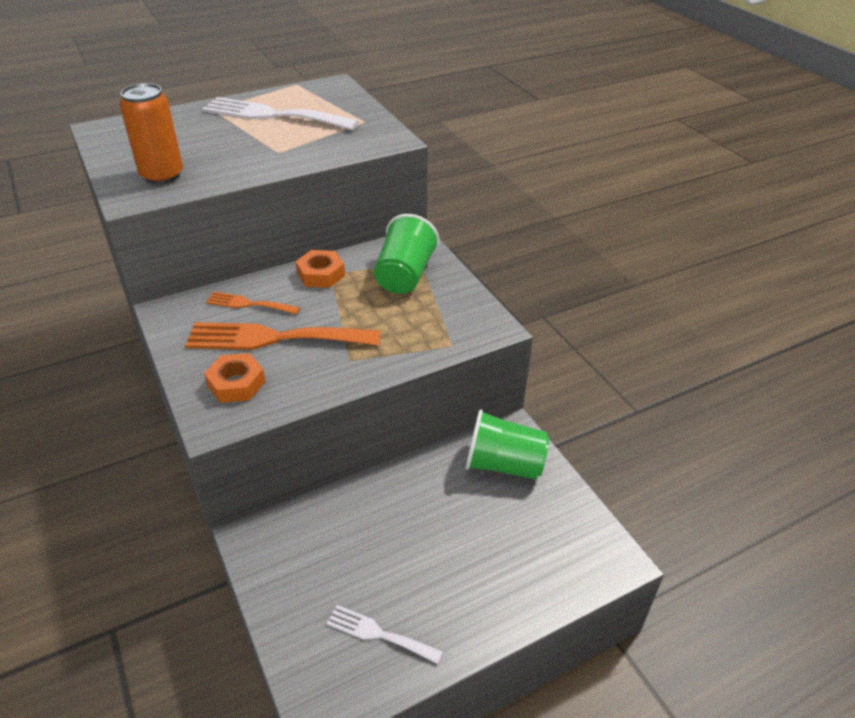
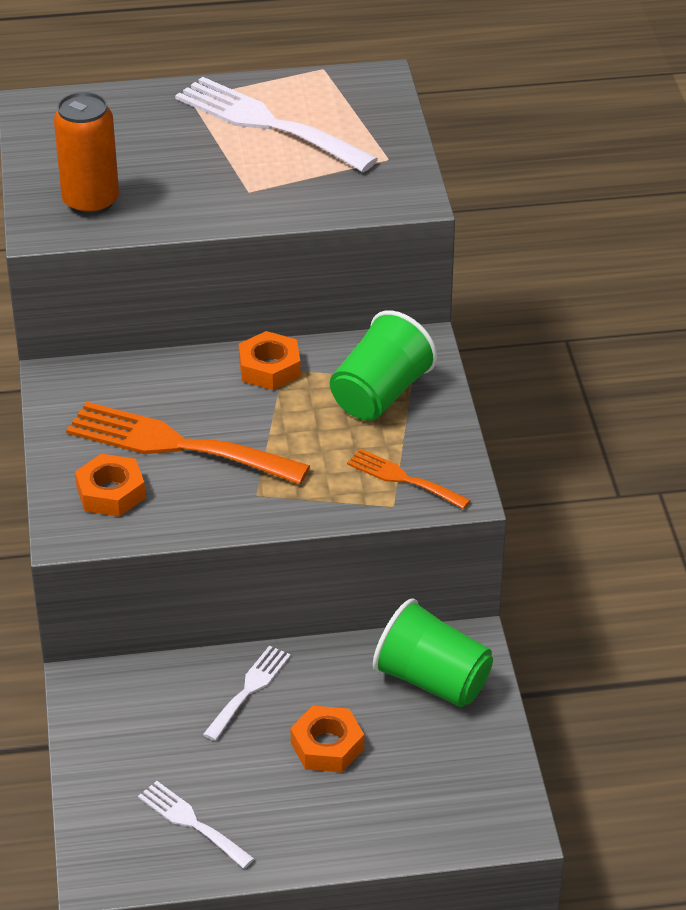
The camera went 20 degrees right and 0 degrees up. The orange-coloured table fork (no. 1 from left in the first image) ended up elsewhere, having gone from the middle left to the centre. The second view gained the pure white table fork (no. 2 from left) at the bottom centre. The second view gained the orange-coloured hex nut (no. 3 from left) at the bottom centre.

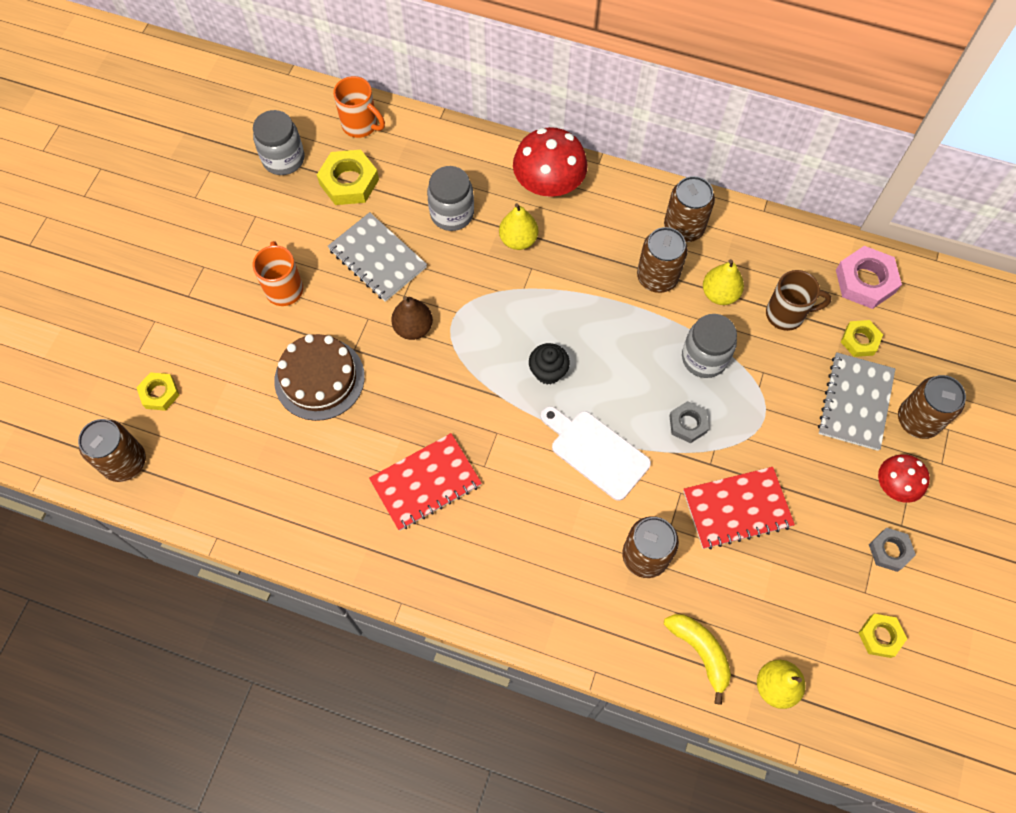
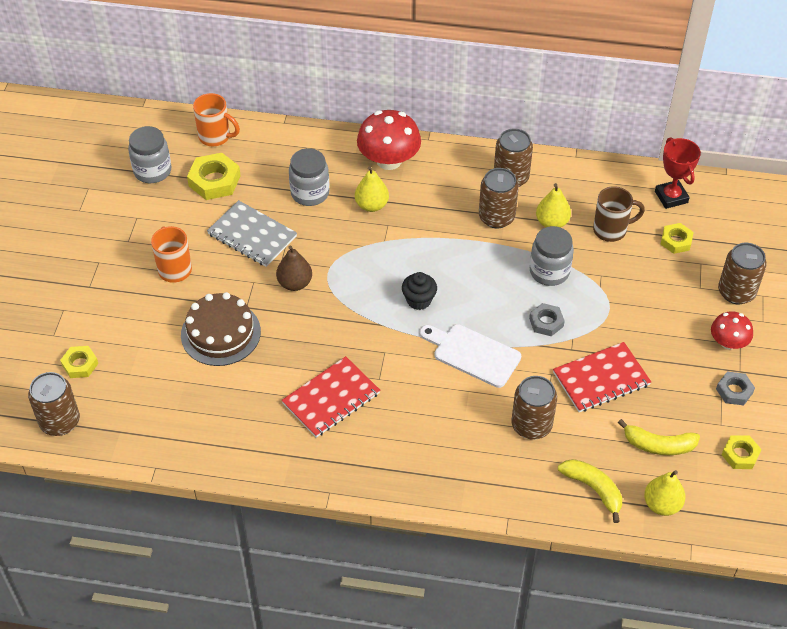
The camera went 10 degrees left and 15 degrees down. The second view lost the grey notebook (no. 2 from left) at the middle right. Where the rose-pink hex nut stood at the middle right, the red award cup came to stand at the top right. The second view gained the yellow banana fruit (no. 2 from left) at the bottom right.

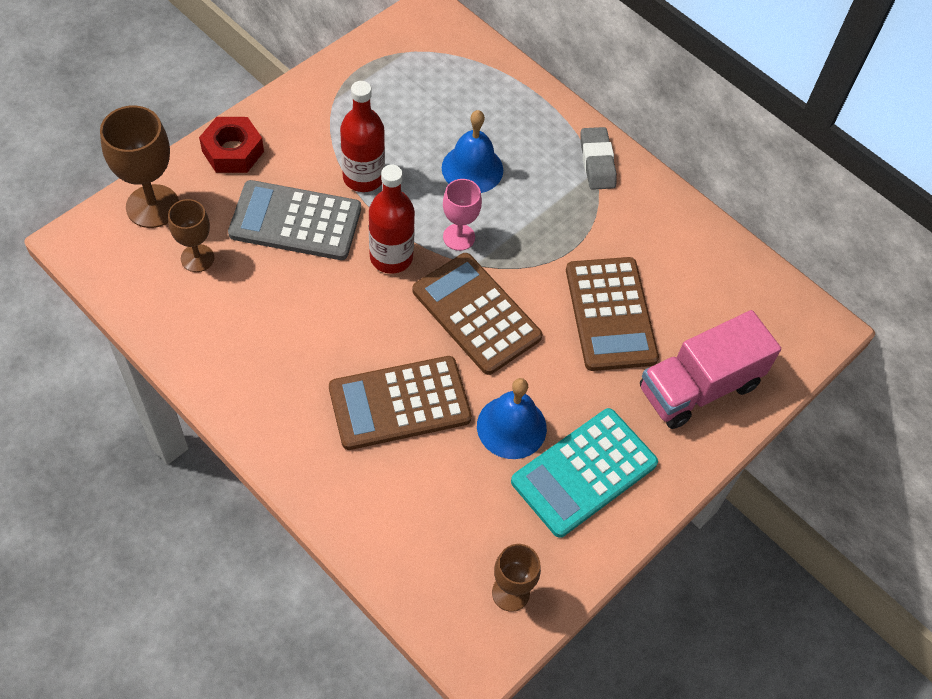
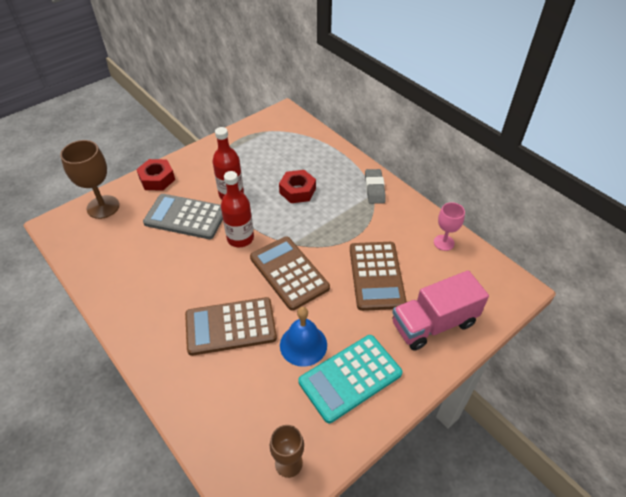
The camera went 10 degrees right and 10 degrees down. The second view lost the dark brown chalice (no. 2 from left) at the middle left. Where the cobalt hand bell (no. 1 from left) stood at the top centre, the red hex nut (no. 2 from left) came to stand at the centre. The rose-pink chalice ended up elsewhere, having gone from the top centre to the middle right.

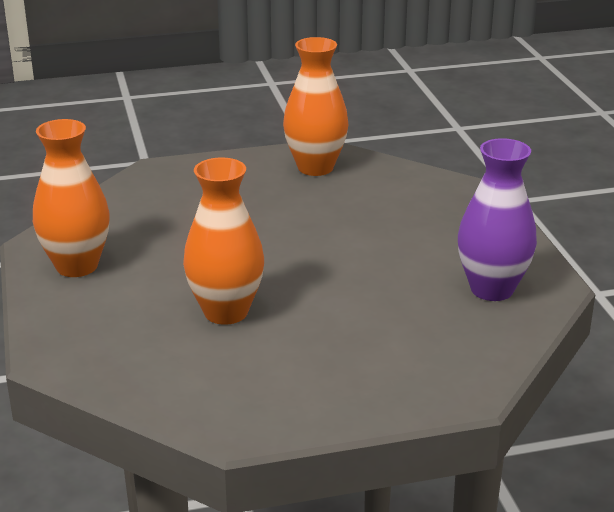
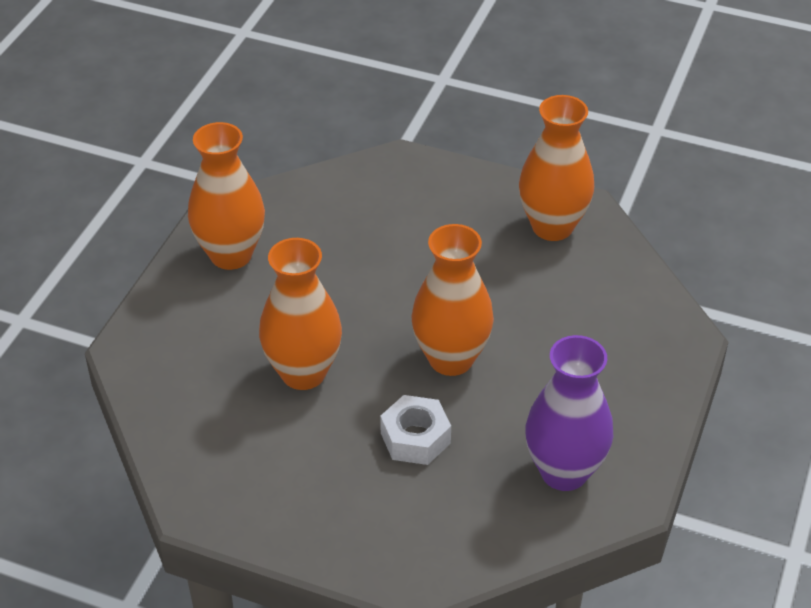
The camera went 35 degrees right and 15 degrees up. The second view gained the pure white hex nut at the bottom centre. The second view gained the orange-coloured tall vase (no. 3 from left) at the centre.

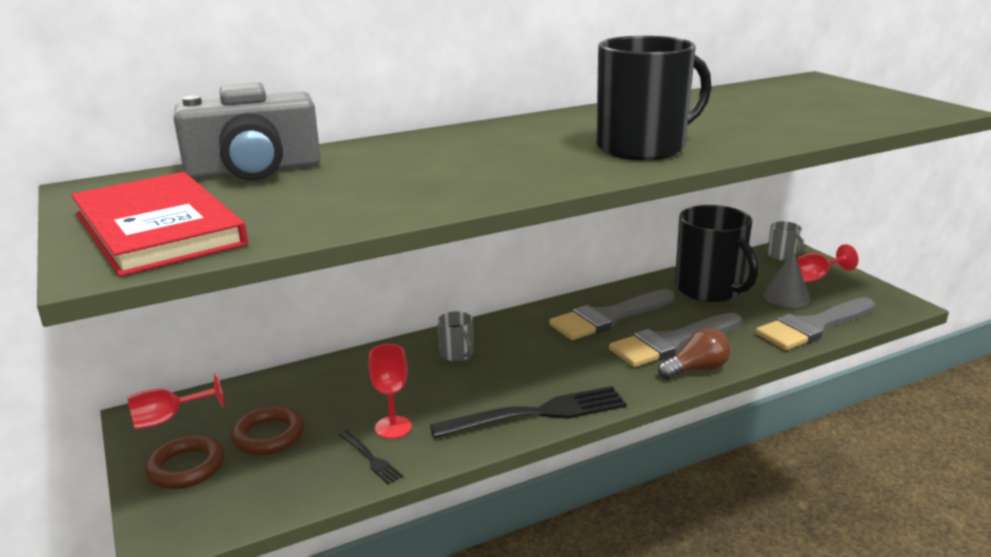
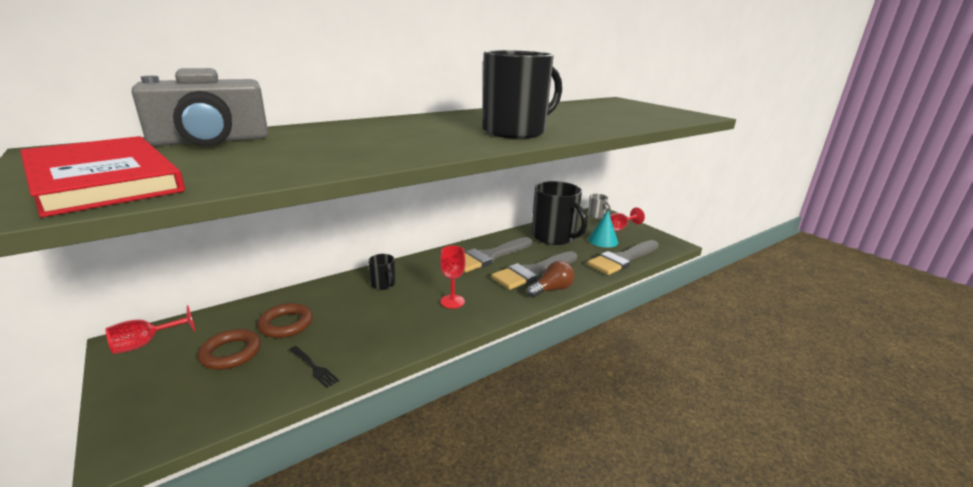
The camera went 10 degrees left and 0 degrees up. The dark brown torus (no. 1 from left in the first image) ended up elsewhere, having gone from the bottom left to the middle left. The red chalice (no. 2 from left) ended up elsewhere, having gone from the bottom centre to the centre. The second view lost the jet-black table fork (no. 2 from left) at the bottom centre. What was the grey mug (no. 1 from left) at the centre turned into the jet-black mug (no. 1 from left) at the centre. What was the grey cone shape at the middle right turned into the aqua cone shape at the centre.

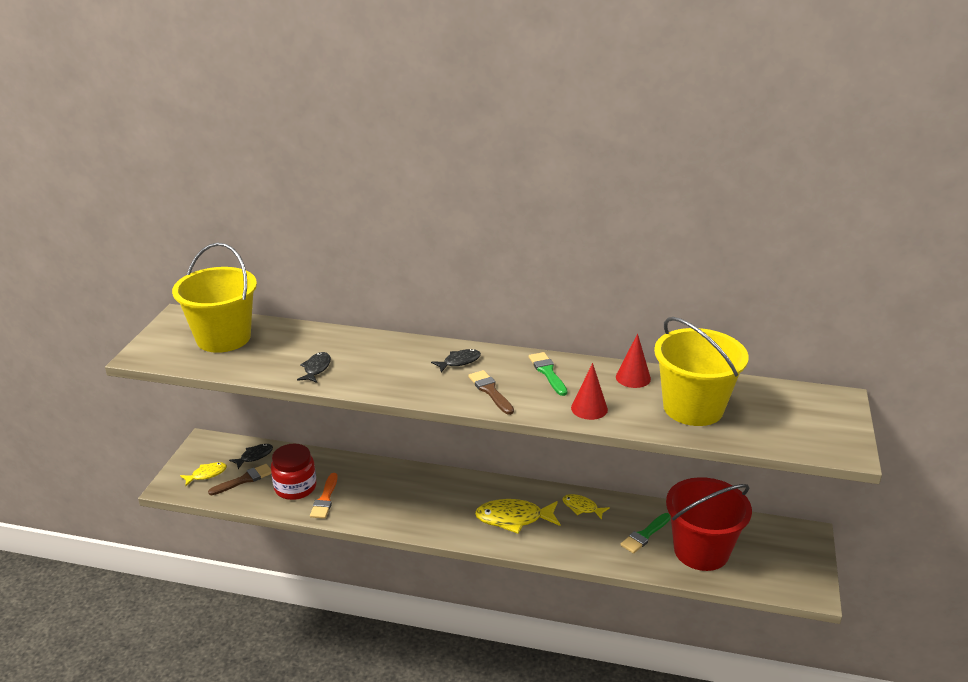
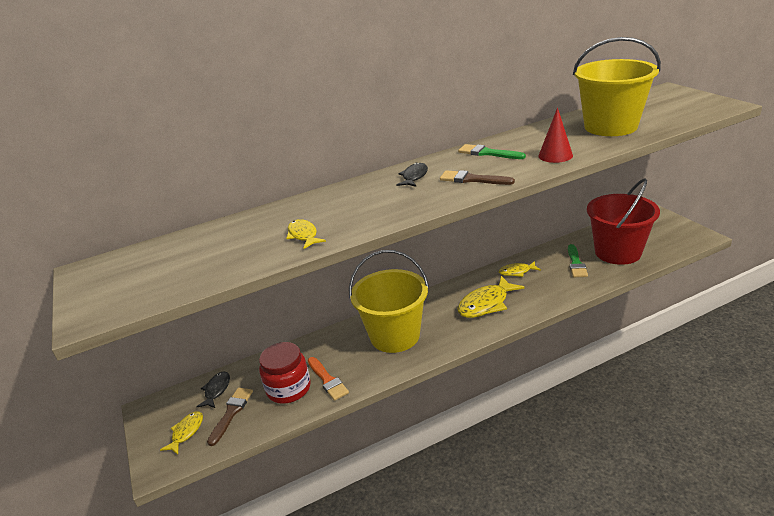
The camera went 35 degrees left and 0 degrees up. The yellow bucket (no. 1 from left) ended up elsewhere, having gone from the middle left to the centre. What was the jet-black fish (no. 2 from left) at the middle left turned into the yellow fish (no. 2 from left) at the centre. The second view lost the red cone shape (no. 2 from left) at the centre.

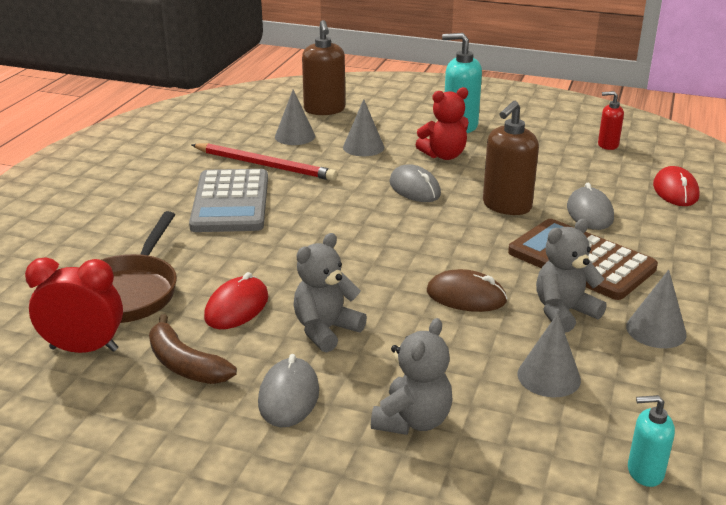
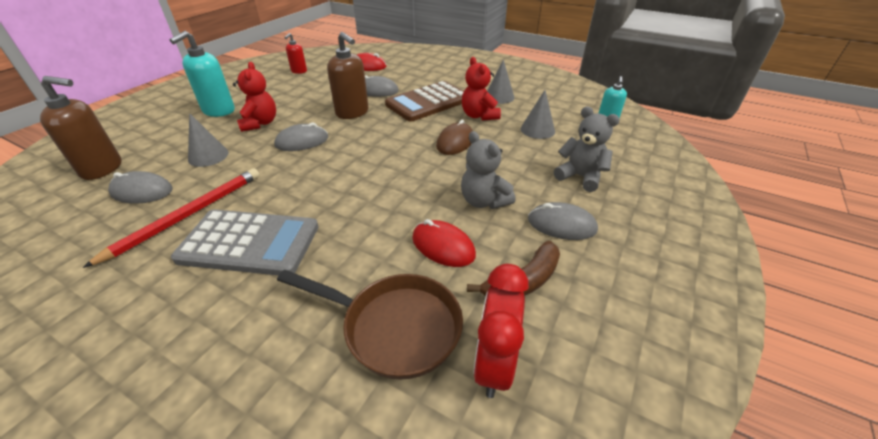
The camera went 80 degrees left and 10 degrees up. Where the grey cone shape (no. 1 from left) stood at the top centre, the grey PC mouse (no. 1 from left) came to stand at the middle left. What was the grey teddy bear (no. 3 from left) at the middle right turned into the red teddy bear (no. 2 from left) at the top centre.

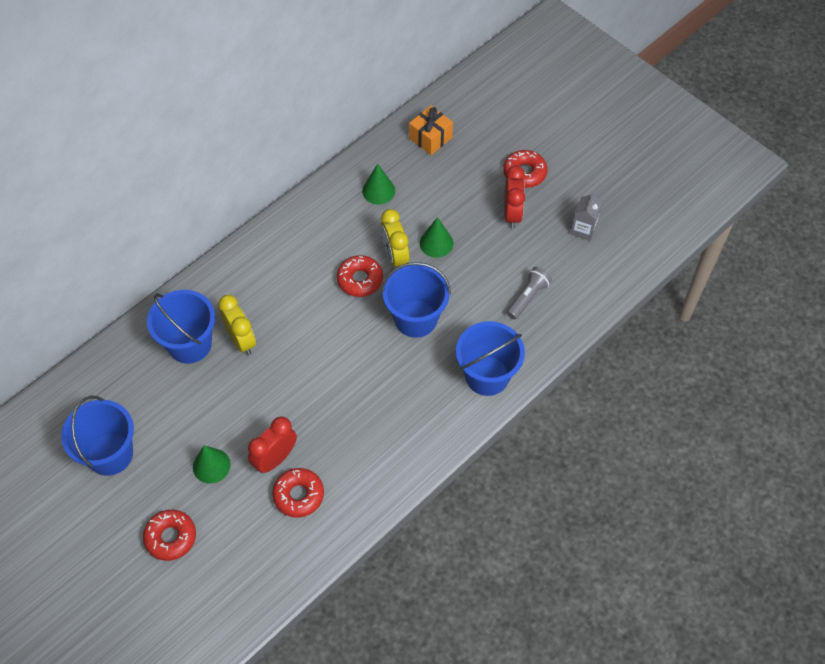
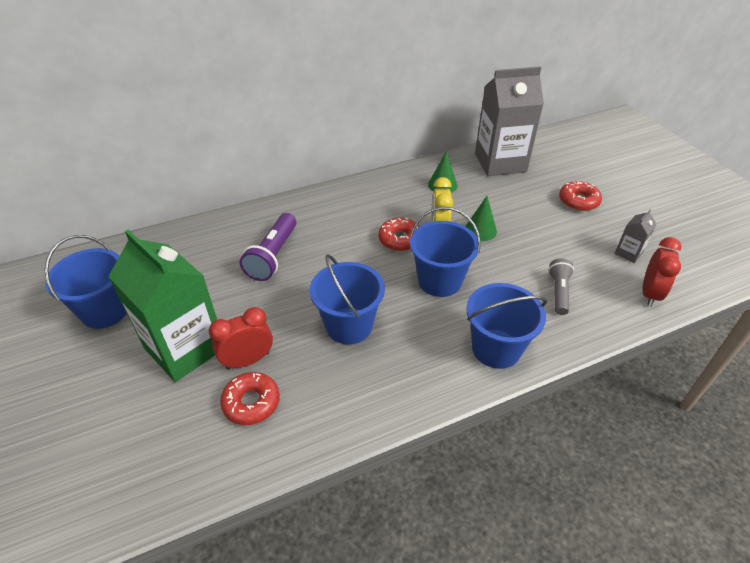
The camera went 20 degrees right and 15 degrees down. The second view lost the red doughnut (no. 1 from left) at the bottom left. The cobalt bucket (no. 2 from left) ended up elsewhere, having gone from the middle left to the centre. Where the emerald cone shape (no. 1 from left) stood at the bottom left, the emerald carton came to stand at the middle left. Where the yellow clock (no. 1 from left) stood at the middle left, the royal purple pocket torch came to stand at the centre. Where the orange-coloured present stood at the top centre, the grey carton (no. 1 from left) came to stand at the top right. The red clock (no. 2 from left) ended up elsewhere, having gone from the top centre to the middle right. The grey pocket torch at the centre ended up facing another way, 45 degrees counterclockwise from before.

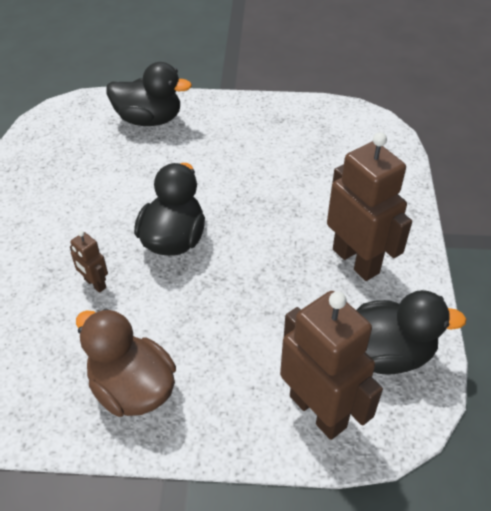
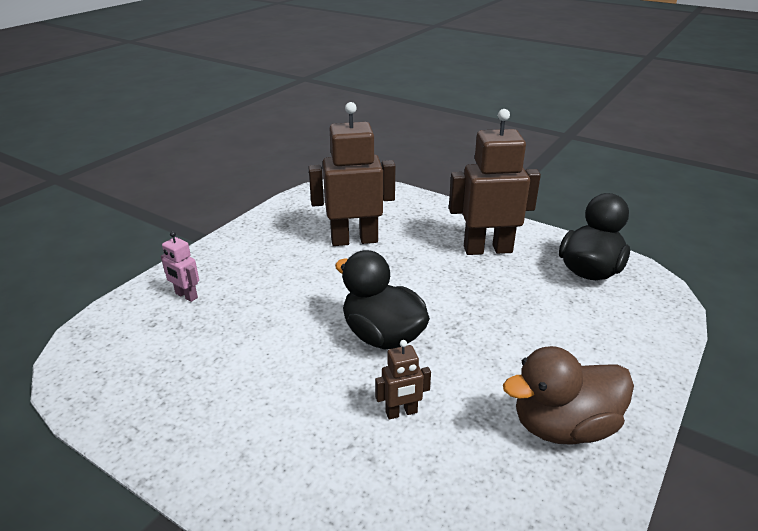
The camera went 60 degrees left and 15 degrees down. Where the jet-black toy duck (no. 1 from left) stood at the top left, the rose-pink robot figure came to stand at the middle left. The dark brown robot figure (no. 2 from left in the first image) ended up elsewhere, having gone from the bottom right to the top centre.

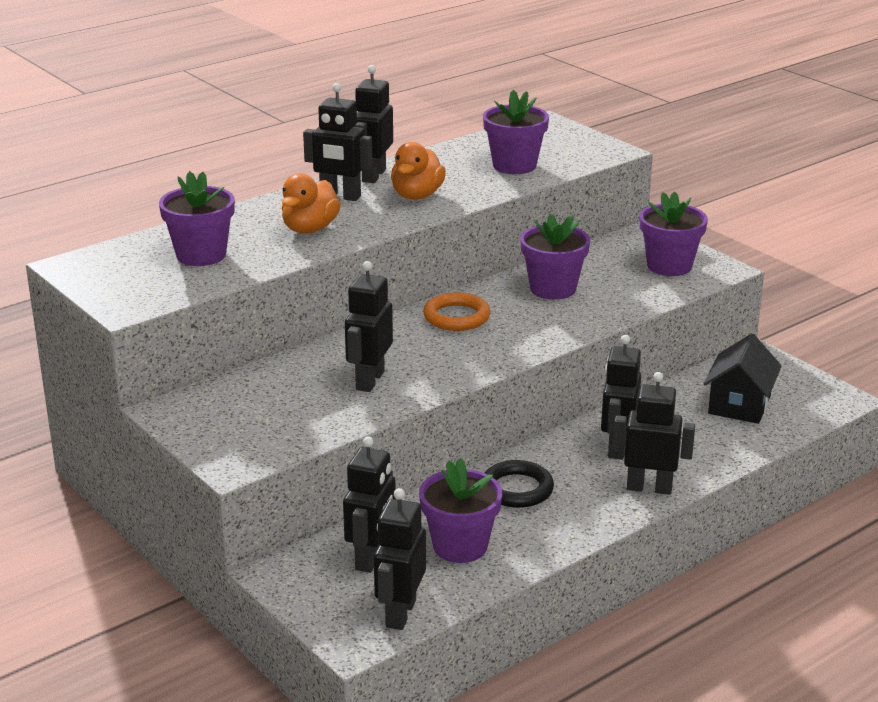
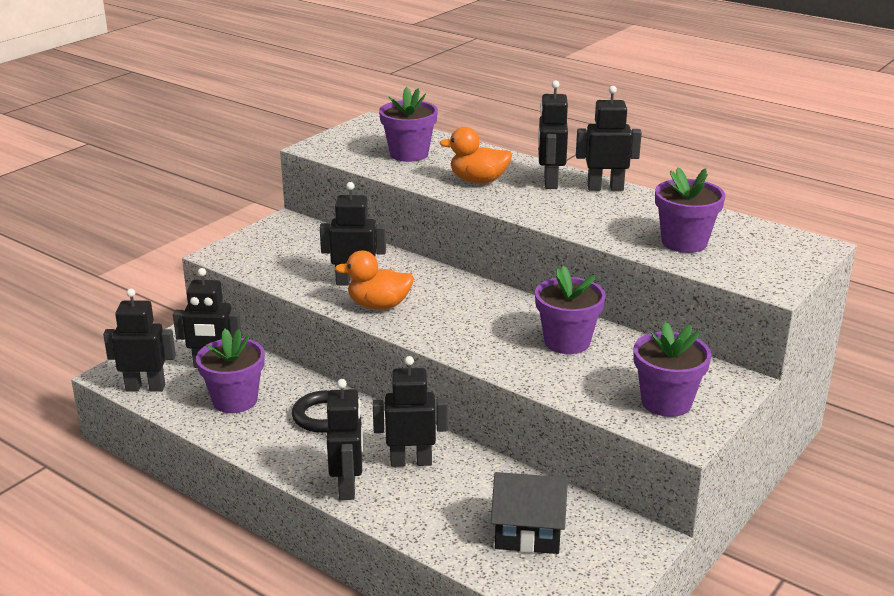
The camera went 75 degrees right and 0 degrees up. The orange-coloured toy duck (no. 2 from left in the first image) ended up elsewhere, having gone from the top centre to the centre. The second view lost the orange-coloured torus at the centre.

